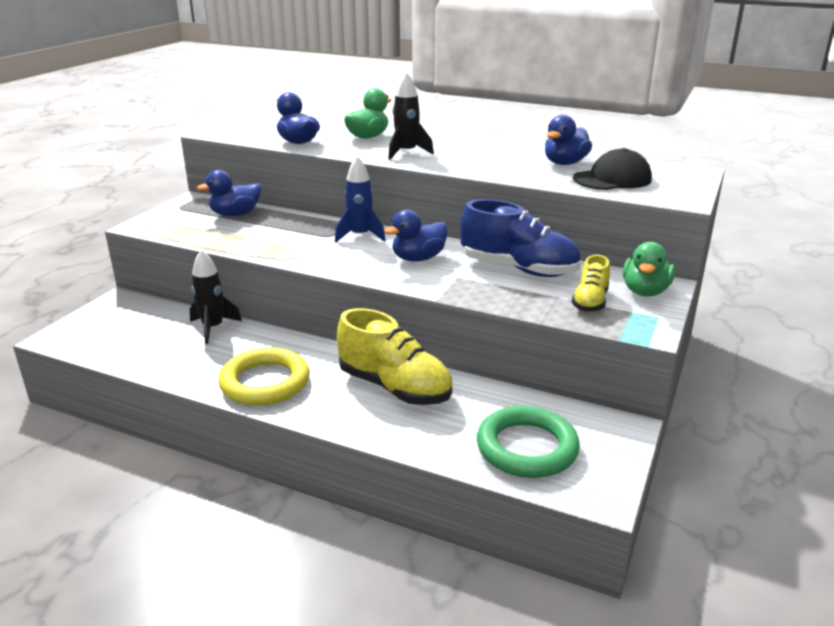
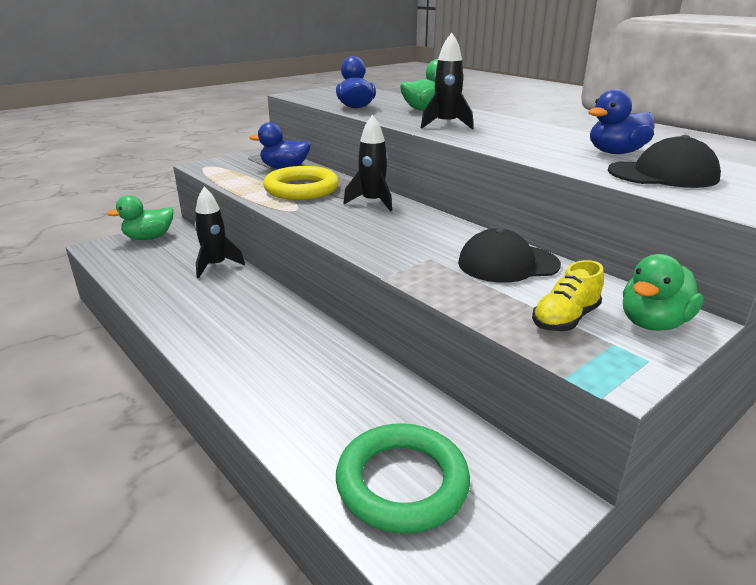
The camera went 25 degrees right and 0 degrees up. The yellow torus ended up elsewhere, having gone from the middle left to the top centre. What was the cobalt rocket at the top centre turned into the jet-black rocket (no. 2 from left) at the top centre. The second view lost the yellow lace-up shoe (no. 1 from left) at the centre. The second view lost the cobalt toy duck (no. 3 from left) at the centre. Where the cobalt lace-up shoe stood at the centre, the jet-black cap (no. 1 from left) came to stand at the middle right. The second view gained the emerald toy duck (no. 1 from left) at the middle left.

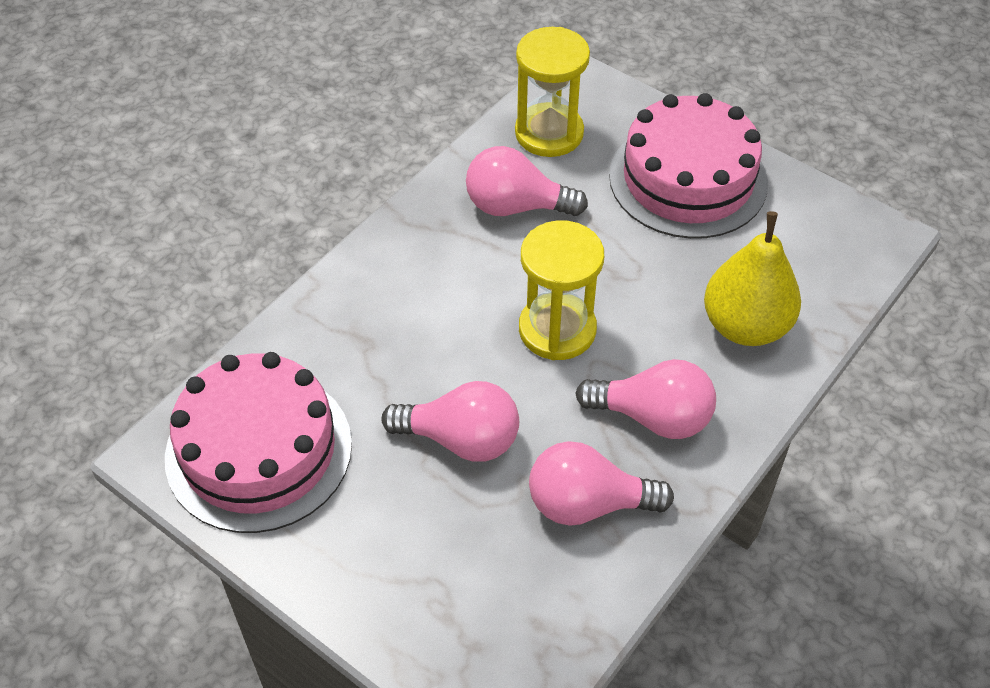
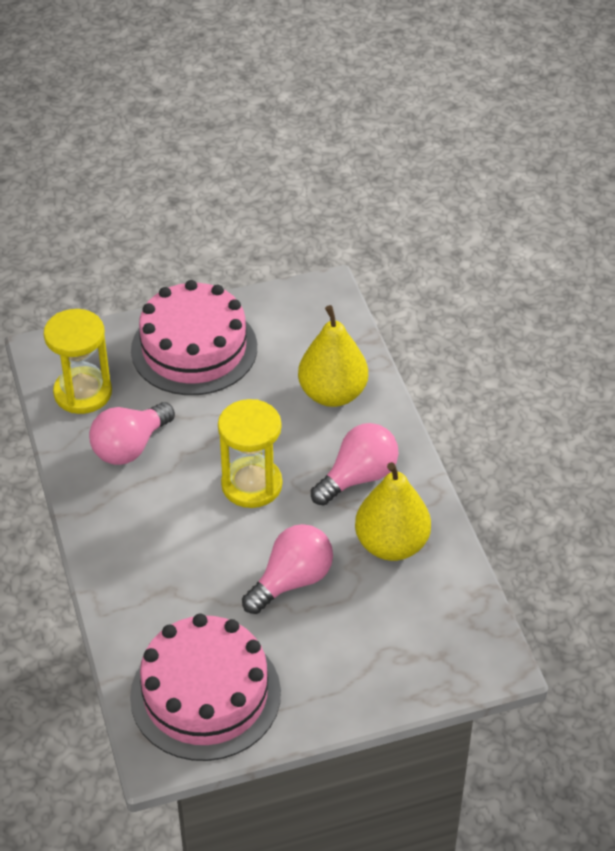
The camera went 55 degrees left and 5 degrees down. Where the rose-pink light bulb (no. 3 from left) stood at the bottom centre, the yellow pear (no. 2 from left) came to stand at the centre.

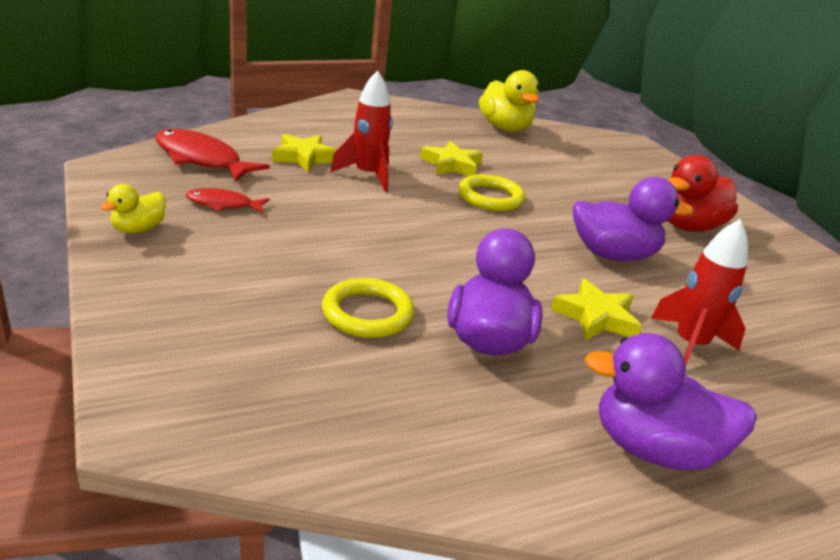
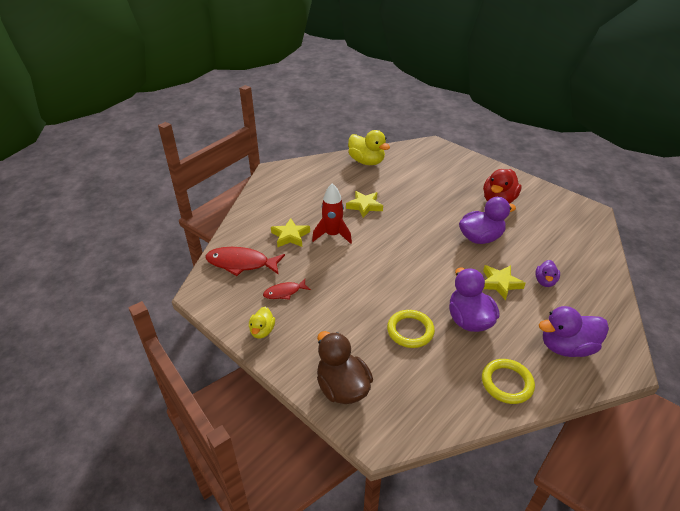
The camera went 20 degrees left and 10 degrees up. The yellow torus (no. 2 from left) ended up elsewhere, having gone from the centre to the bottom right. Where the red rocket (no. 2 from left) stood at the middle right, the royal purple toy duck (no. 3 from left) came to stand at the middle right. The second view gained the dark brown toy duck at the bottom centre.

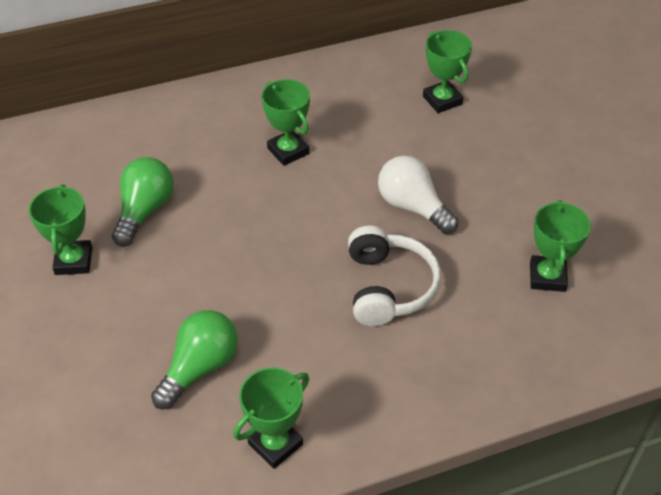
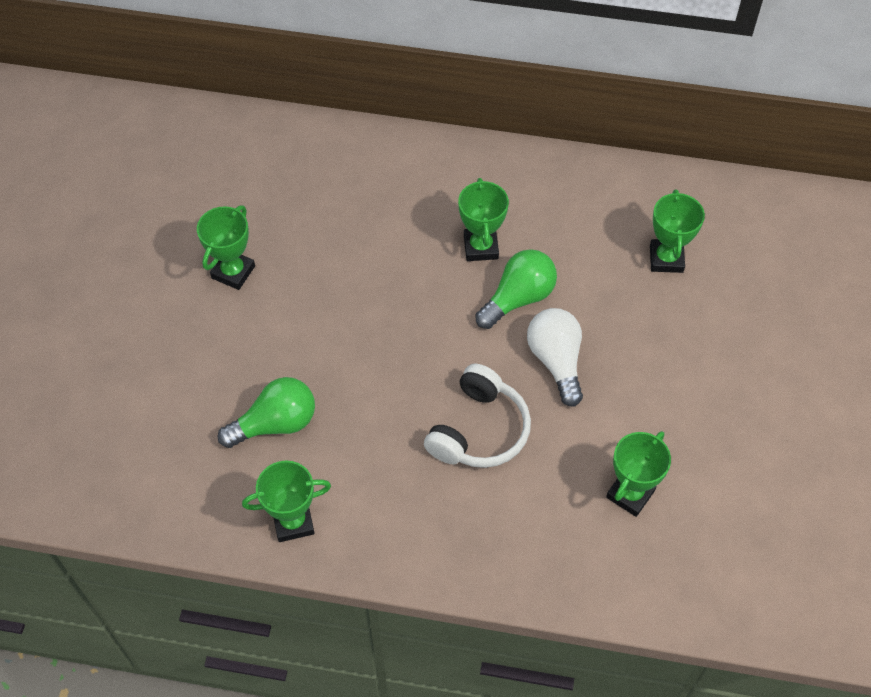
The camera went 30 degrees right and 10 degrees up. The emerald light bulb (no. 1 from left in the first image) ended up elsewhere, having gone from the middle left to the centre.

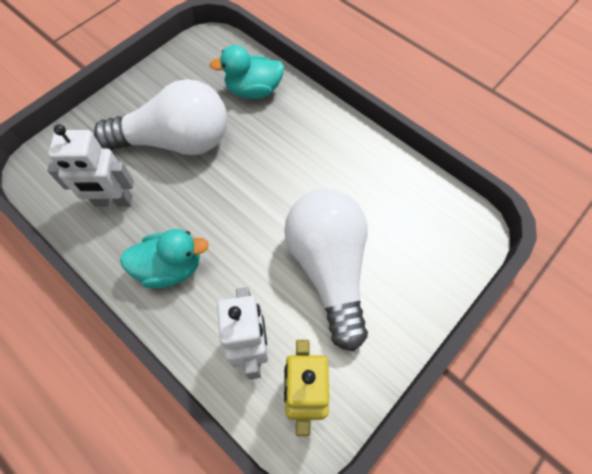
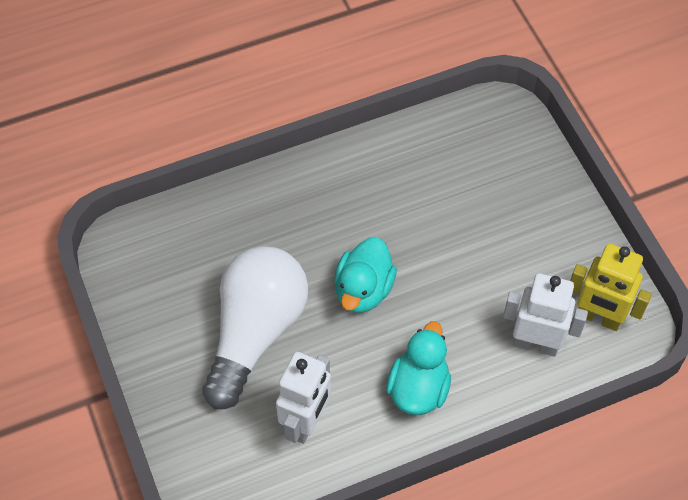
The camera went 65 degrees left and 5 degrees down. The aqua toy duck (no. 2 from left in the first image) ended up elsewhere, having gone from the top centre to the centre. The second view lost the pure white light bulb (no. 2 from left) at the centre.

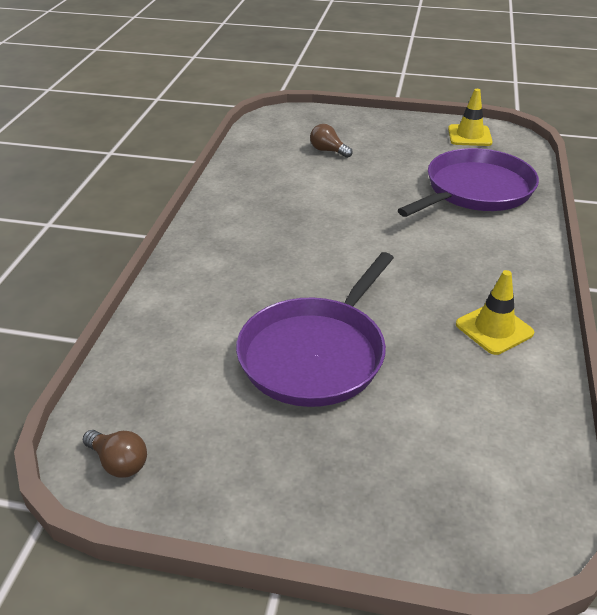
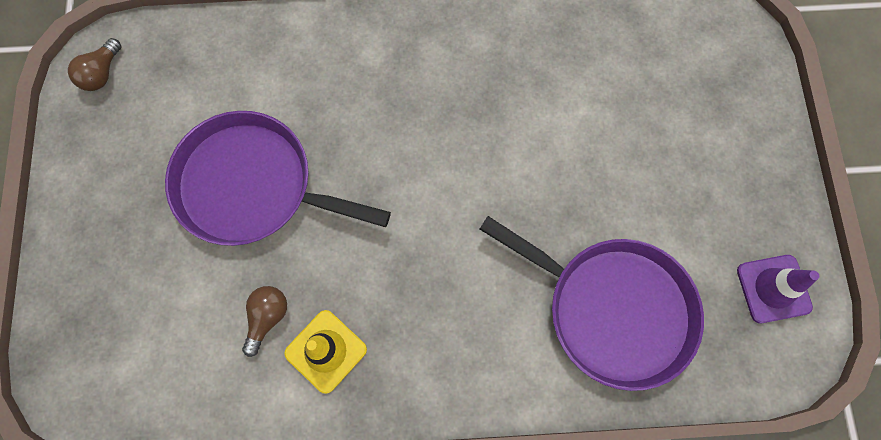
The camera went 75 degrees right and 35 degrees up. The dark brown light bulb (no. 2 from left) ended up elsewhere, having gone from the top centre to the bottom left. What was the yellow safety cone (no. 1 from left) at the top right turned into the royal purple safety cone at the middle right.

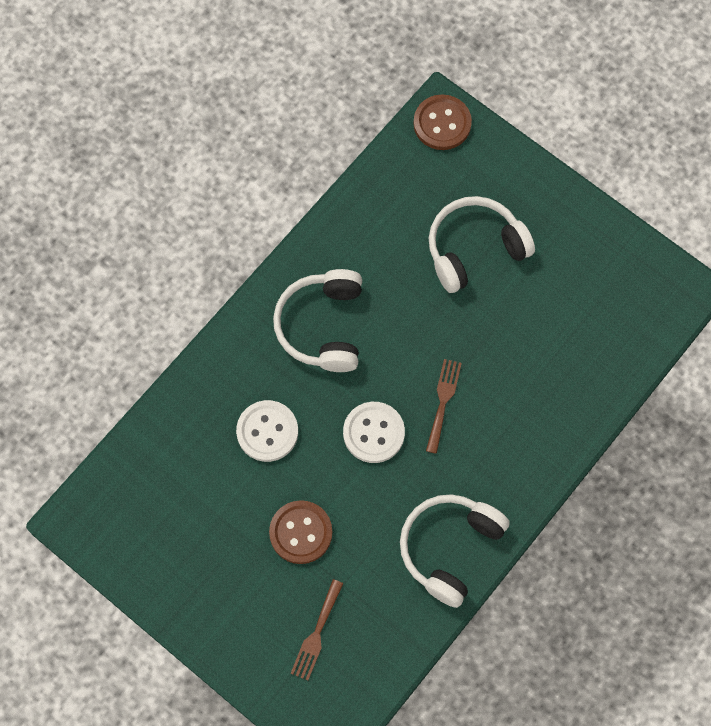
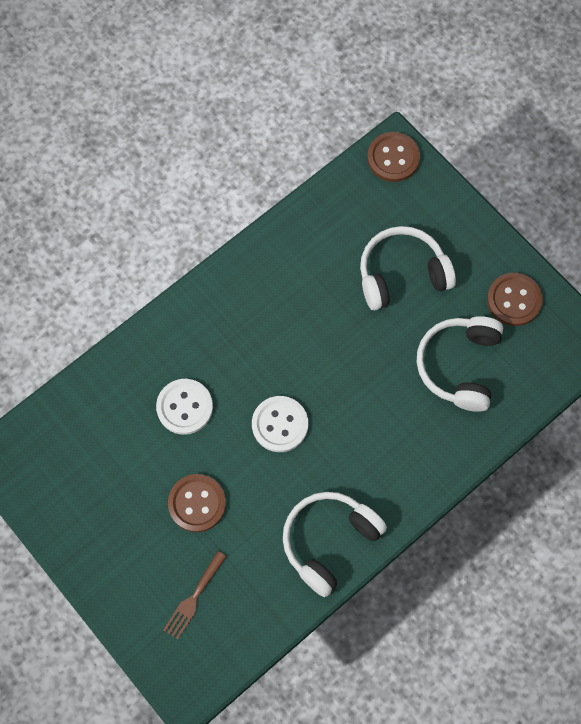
The camera went 10 degrees right and 0 degrees up. The pure white over-ear headphones (no. 1 from left in the first image) ended up elsewhere, having gone from the centre to the middle right. The second view lost the dark brown table fork (no. 2 from left) at the centre. The second view gained the dark brown shirt button (no. 3 from left) at the middle right.

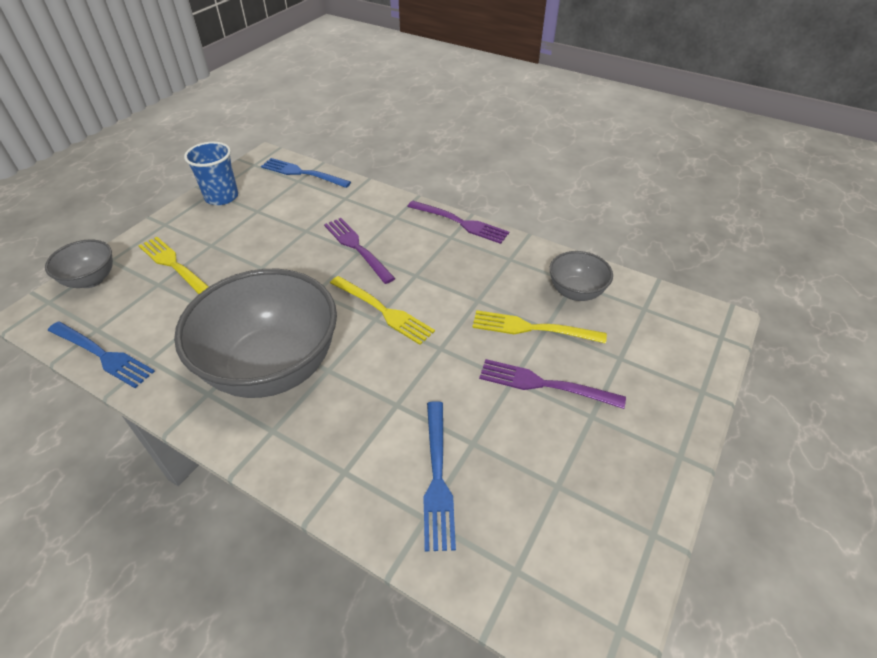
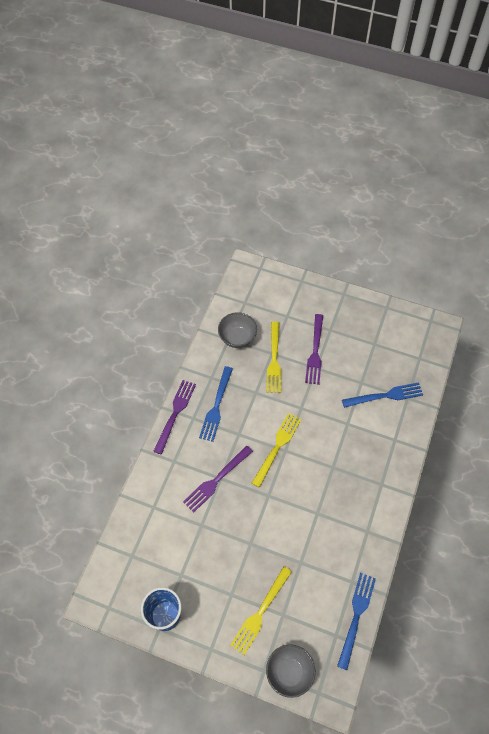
The camera went 100 degrees left and 15 degrees up. The second view lost the grey deep dish (no. 2 from left) at the middle left. The cobalt table fork (no. 2 from left in the first image) ended up elsewhere, having gone from the top centre to the centre.

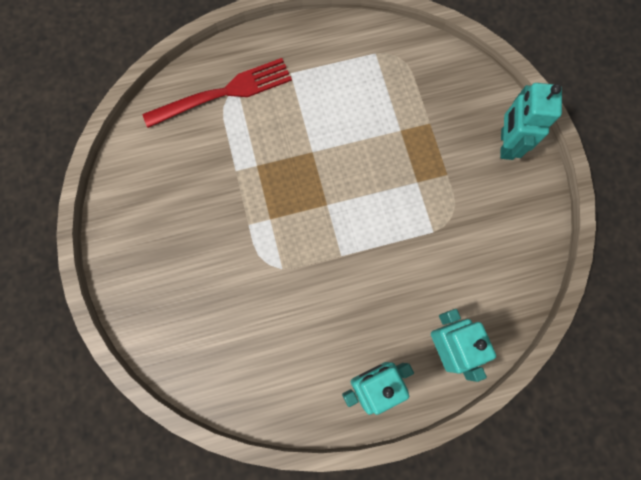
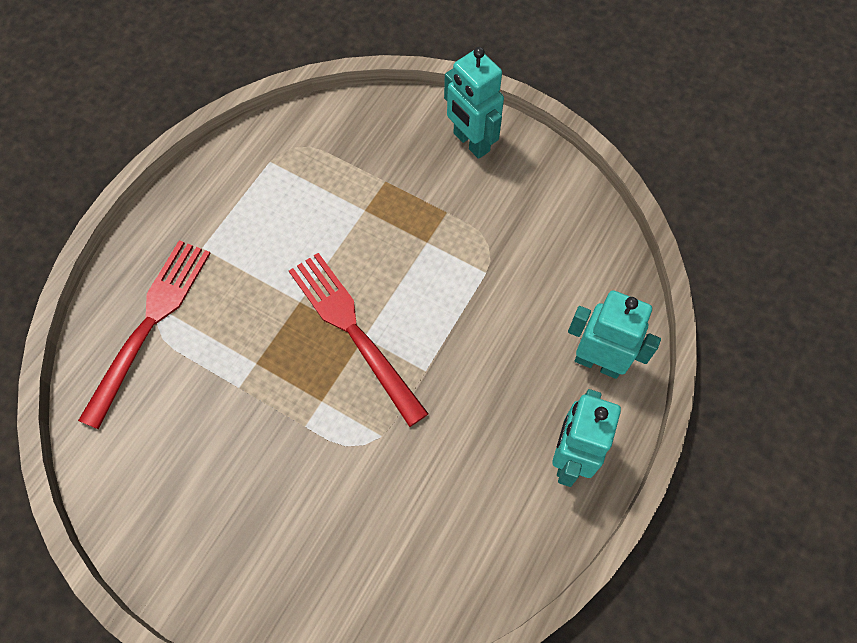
The camera went 45 degrees left and 10 degrees down. The second view gained the red table fork (no. 2 from left) at the centre.

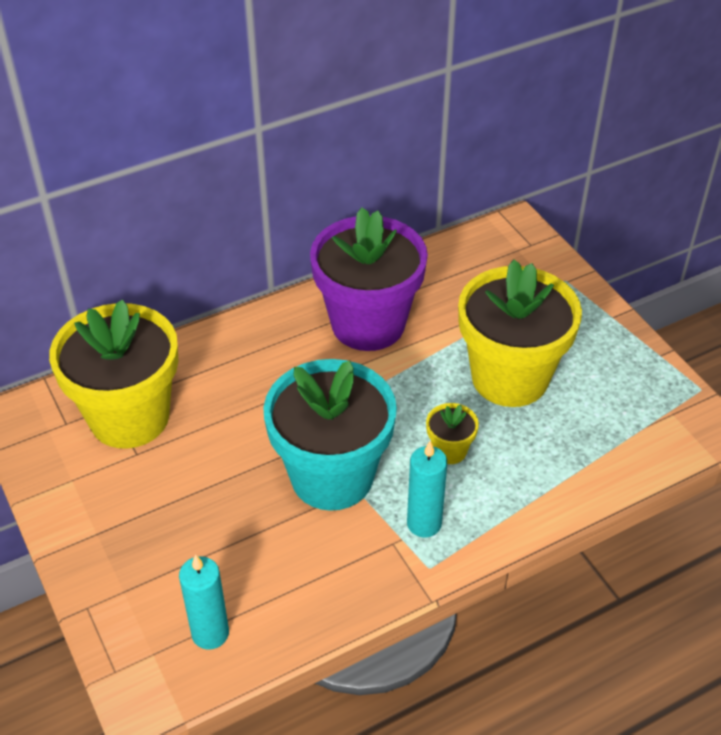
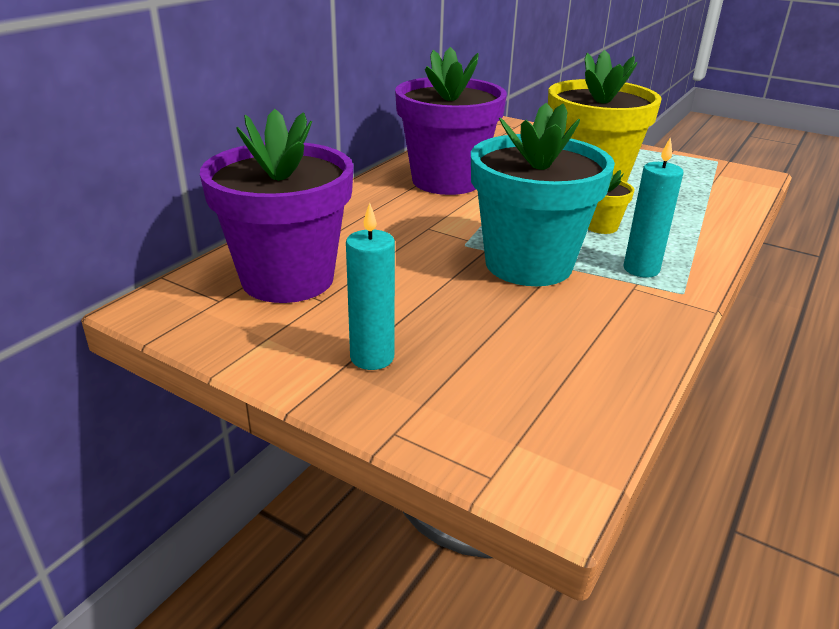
The camera went 30 degrees left and 15 degrees down. What was the yellow flower pot (no. 1 from left) at the middle left turned into the royal purple flower pot (no. 1 from left) at the top left. The aqua candle (no. 1 from left) ended up elsewhere, having gone from the bottom left to the centre.

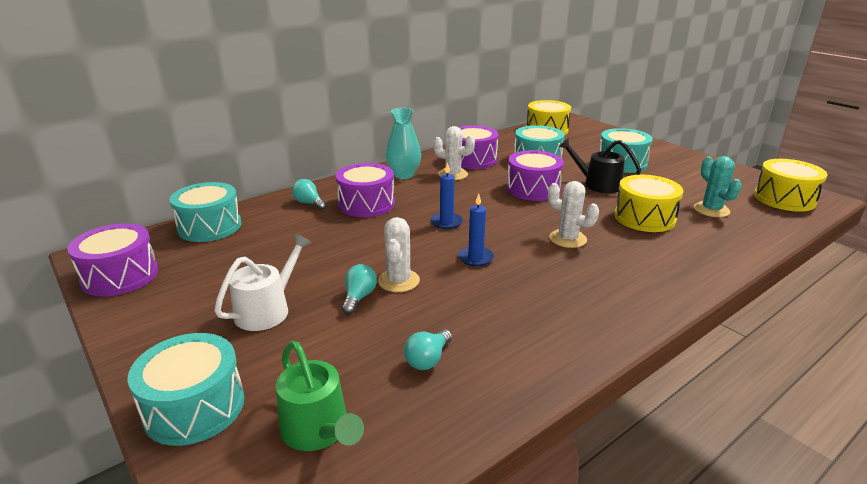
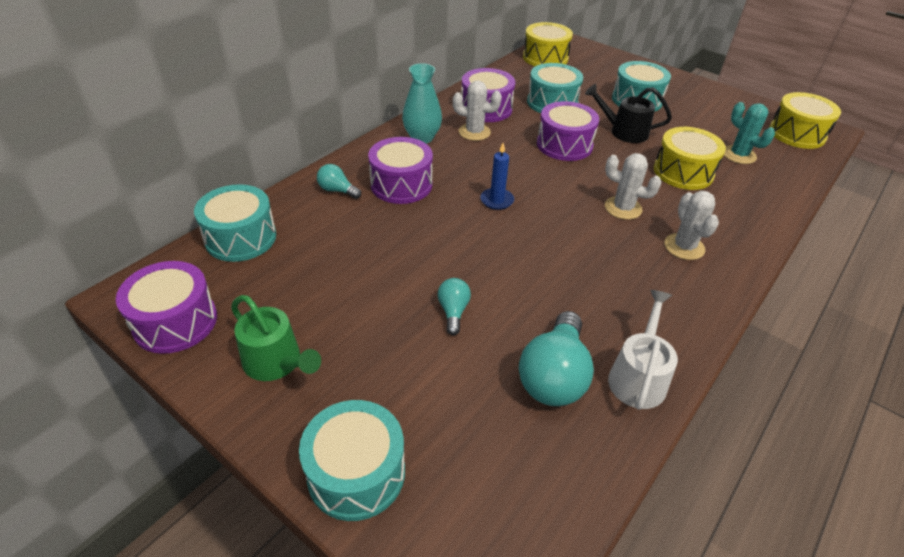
The camera went 15 degrees left and 15 degrees up. The pure white watering pot ended up elsewhere, having gone from the middle left to the middle right. The emerald watering pot ended up elsewhere, having gone from the bottom centre to the middle left. The pure white prickly plant (no. 1 from left in the first image) ended up elsewhere, having gone from the centre to the middle right. The size of the aqua light bulb (no. 3 from left) at the bottom centre changed by a factor of 1.92. The second view lost the cobalt candle (no. 2 from left) at the centre.

